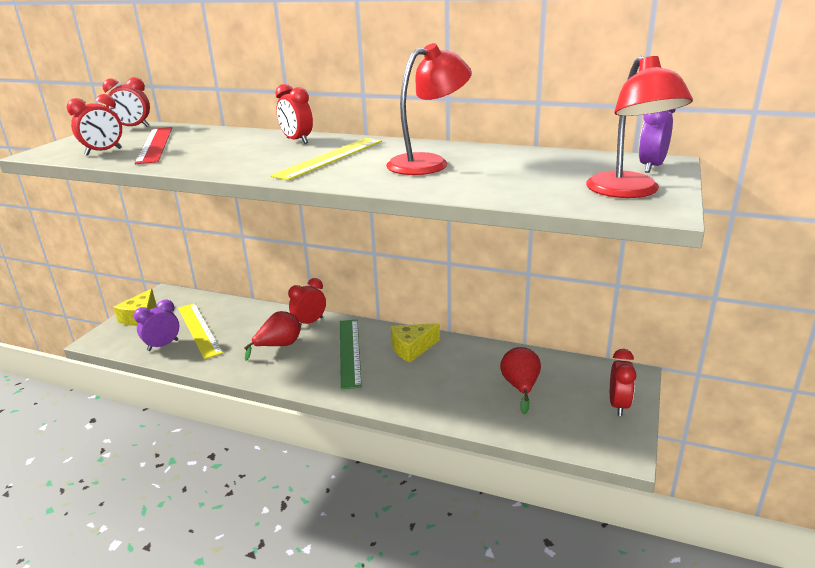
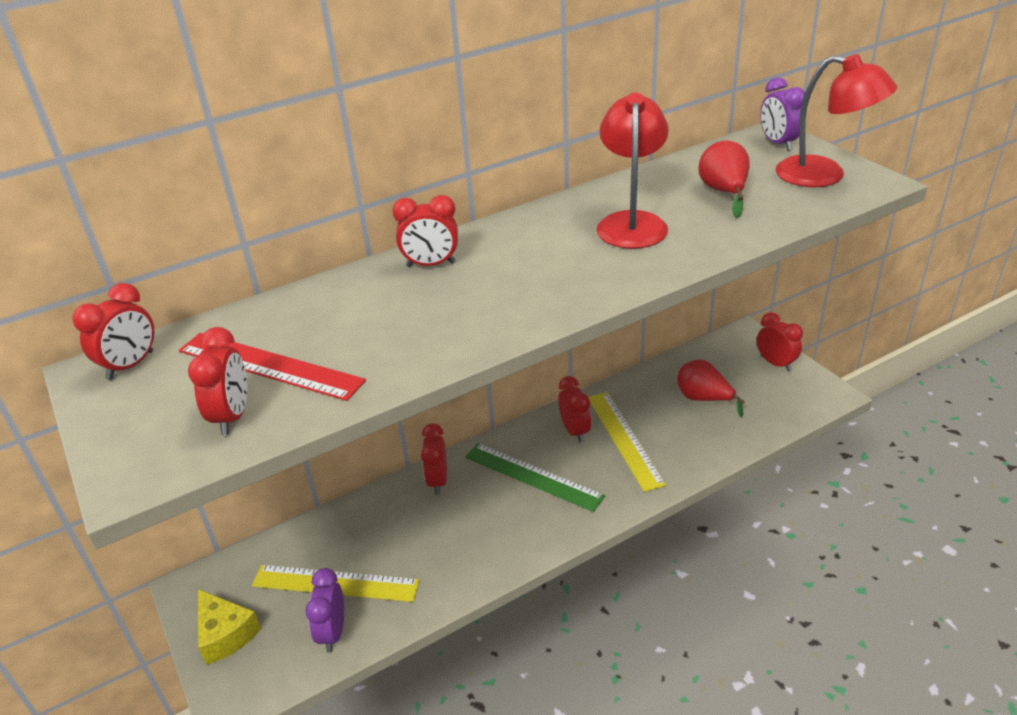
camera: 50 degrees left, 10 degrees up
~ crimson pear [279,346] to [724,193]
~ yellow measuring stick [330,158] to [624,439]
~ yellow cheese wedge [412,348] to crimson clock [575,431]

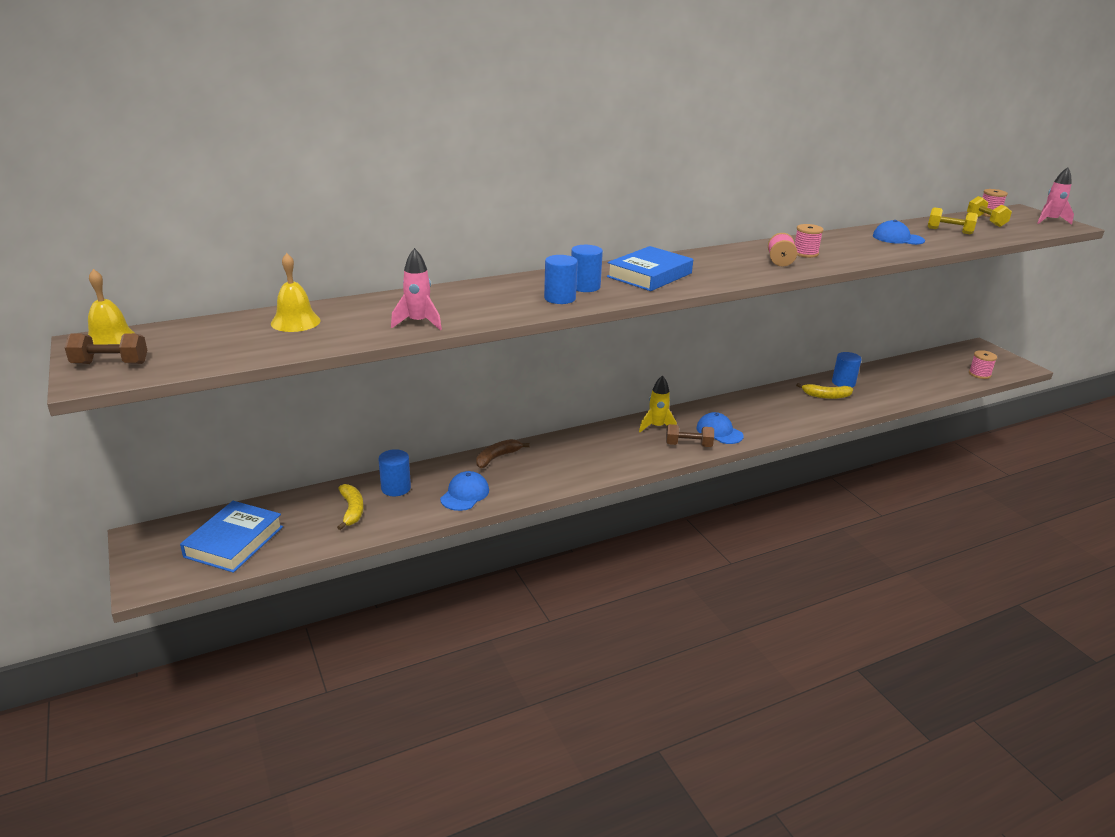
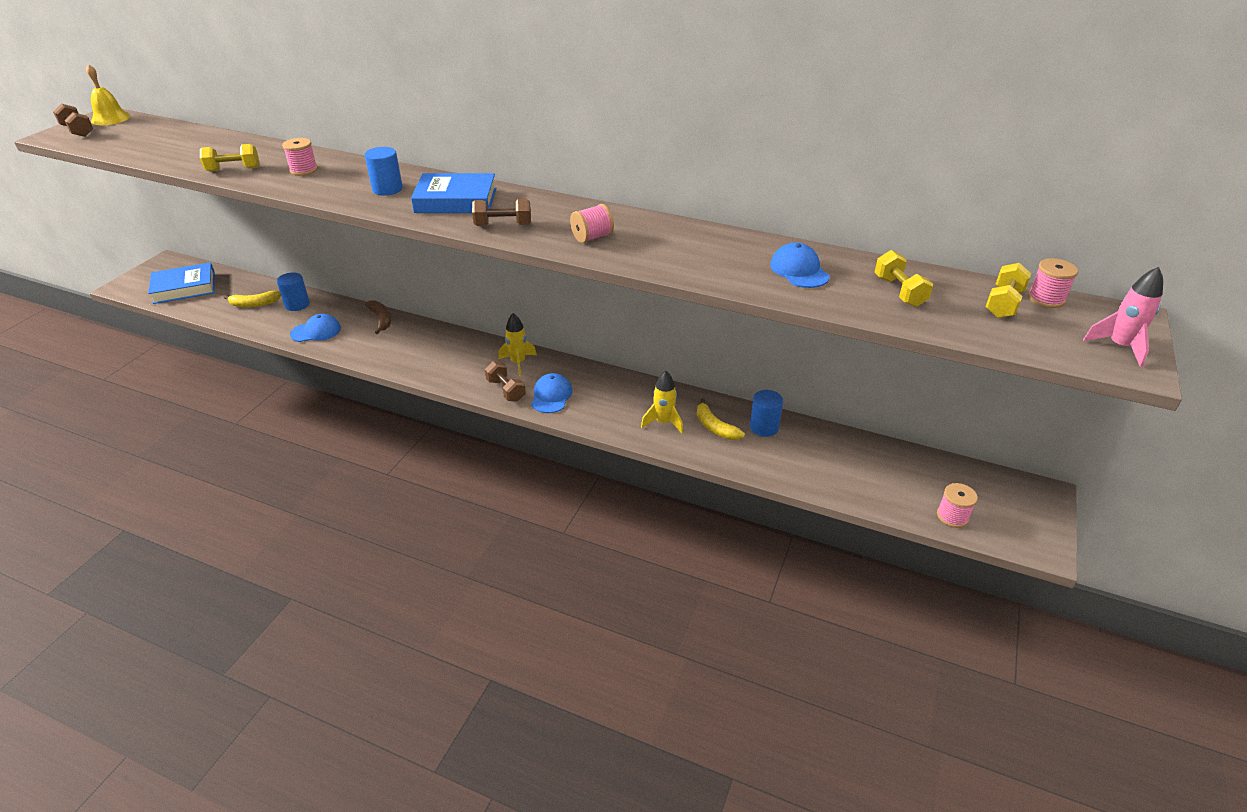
camera: 50 degrees right, 10 degrees up
- yellow school bell [295,322]
- blue cylinder [560,298]
+ russet dumbbell [503,225]
+ yellow rocket [663,422]
~ rose-pink bobbin [805,253] to [303,170]
~ rose-pink rocket [418,323] to yellow dumbbell [233,169]
~ yellow banana fruit [352,510] = [254,304] 45 degrees clockwise
~ russet banana fruit [497,457] = [381,320] 60 degrees clockwise

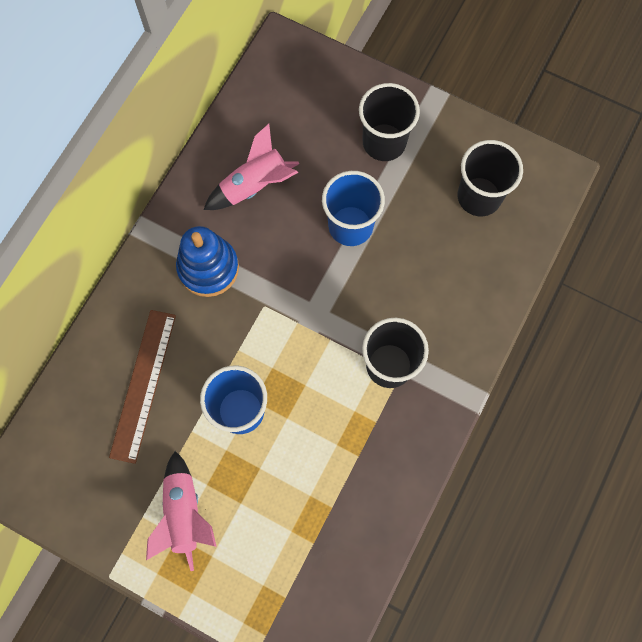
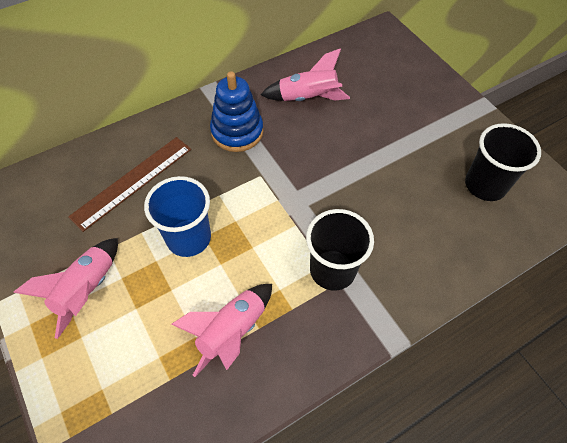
camera: 30 degrees right, 15 degrees down
- blue tumbler [350,226]
- ebony tumbler [384,142]
+ rose-pink rocket [232,332]

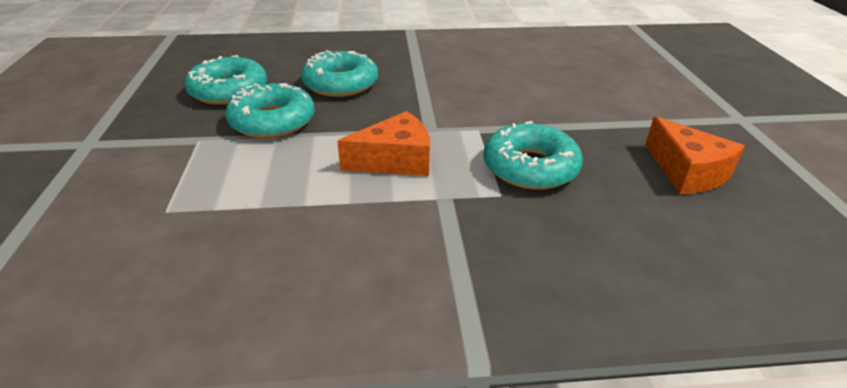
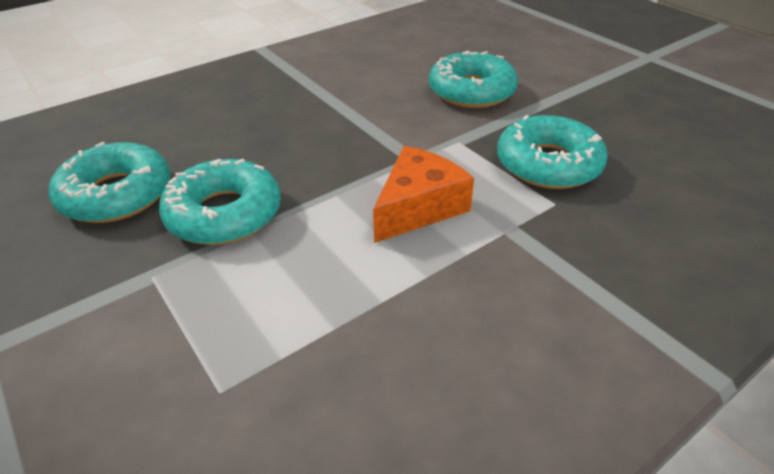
camera: 30 degrees left, 5 degrees up
- orange-coloured cheese wedge [687,172]
~ aqua doughnut [341,84] to [471,91]

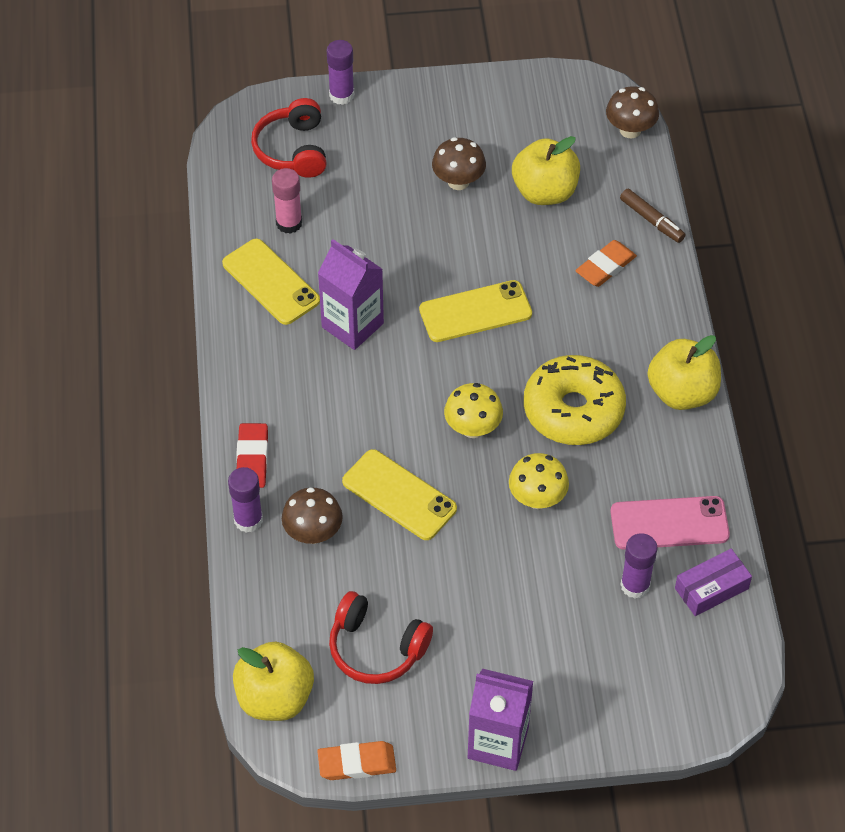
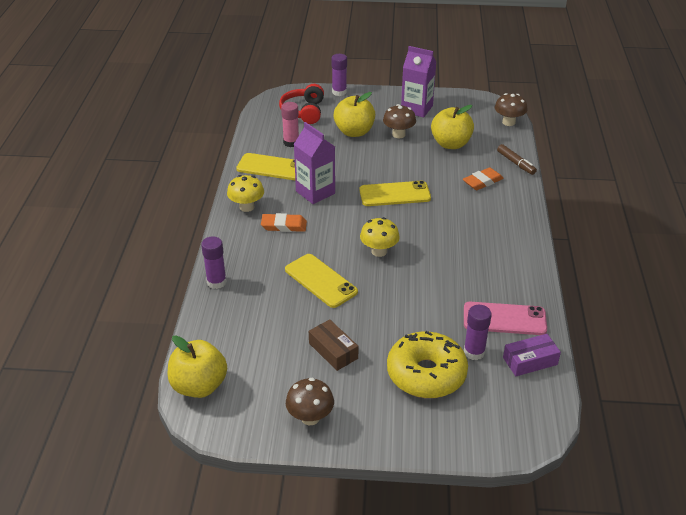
camera: 10 degrees right, 15 degrees down
- crimson gum eraser [252,458]
- crimson headset [376,648]
+ russet package [333,351]
~ russet mushroom [313,533] to [310,417]
~ orange-coloured gum eraser [357,763] to [284,226]
~ purple milk carton [498,742] to [416,109]
~ yellow mushroom [537,498] to [247,207]
~ yellow doughnut [573,410] to [426,374]
~ yellow apple [682,393] to [354,132]
~ yellow mobile phone [270,282] = [271,167] 45 degrees counterclockwise

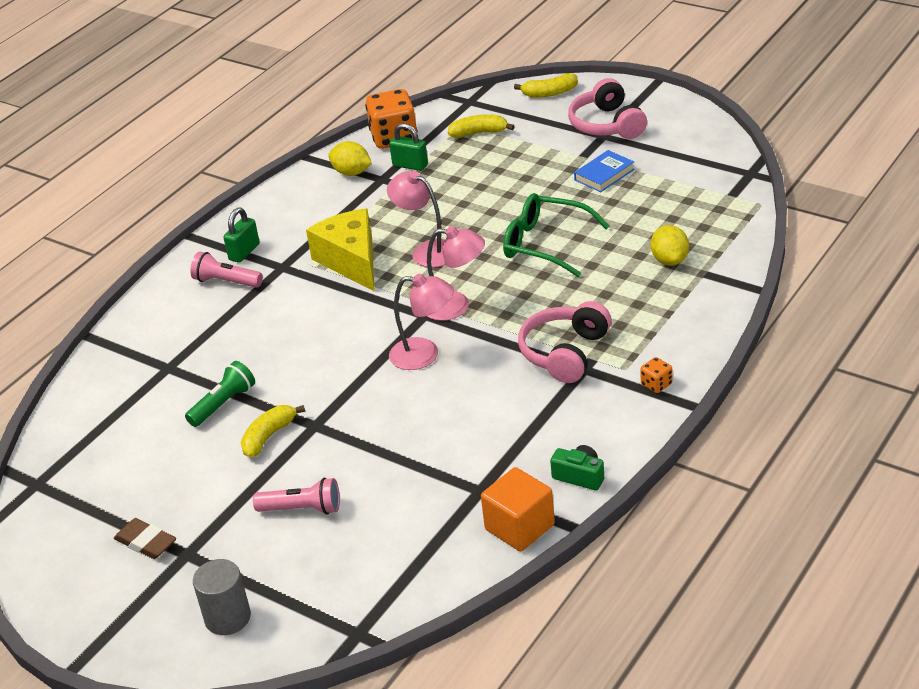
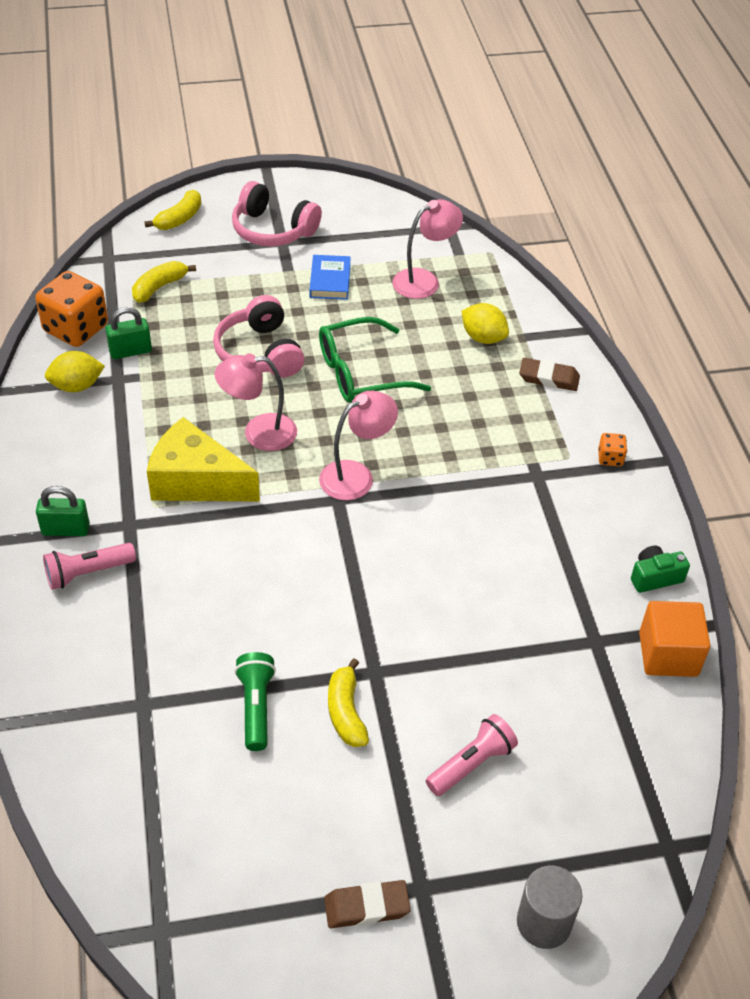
camera: 50 degrees left, 10 degrees up
+ russet gum eraser [549,378]
~ rose-pink reading lamp [424,355] to [424,280]
~ rose-pink headset [565,353] to [260,353]
~ leaf-green lock [244,252] = [65,529] 75 degrees counterclockwise

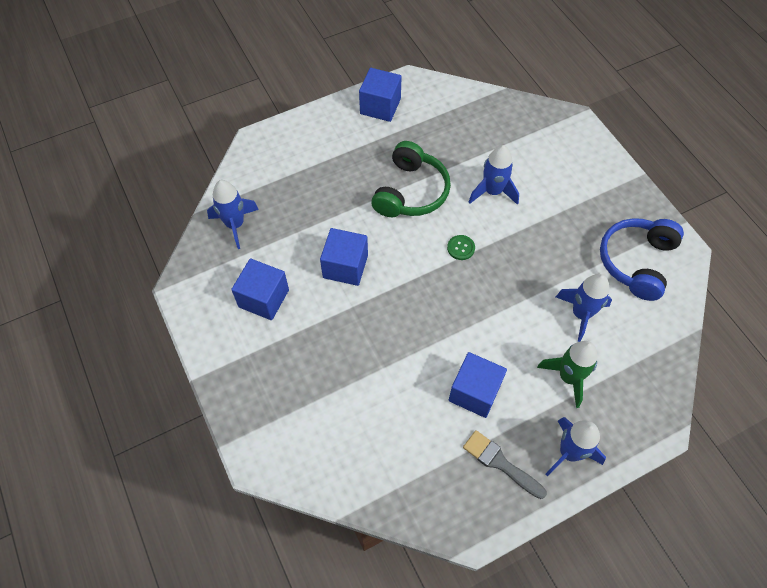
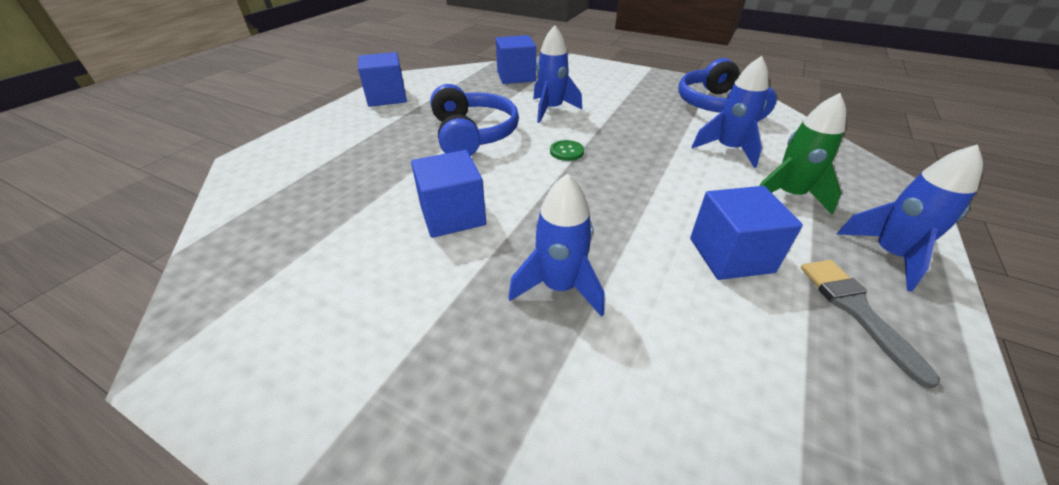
camera: 35 degrees left, 20 degrees down
~ blue rocket [235,225] to [559,287]
~ blue solid cube [264,298] to [516,76]
~ leaf-green headset [411,192] to blue headset [473,135]
~ gray brush [500,463] = [856,310] 75 degrees clockwise

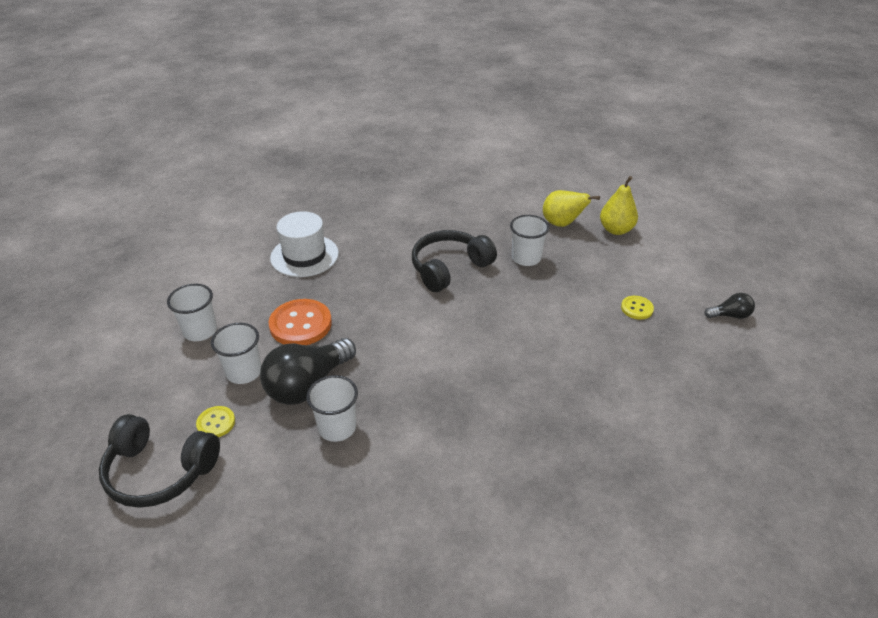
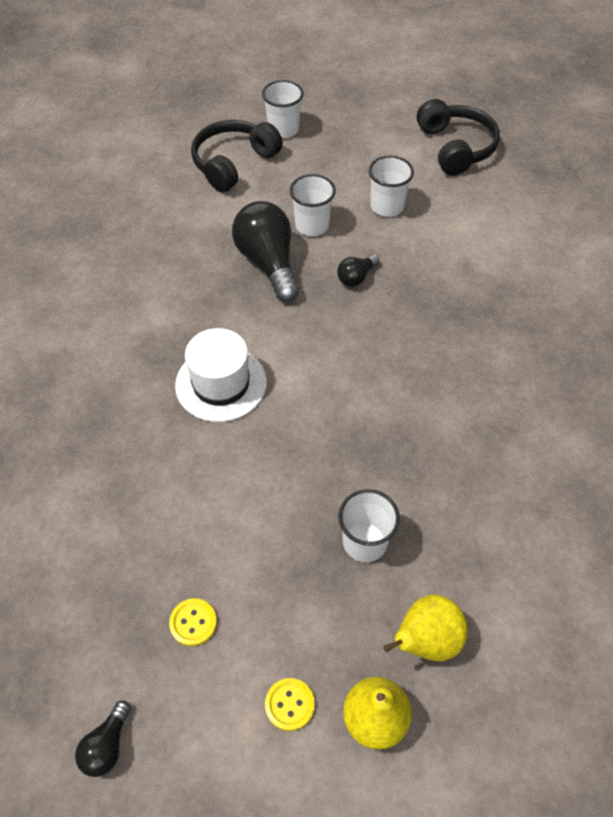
camera: 115 degrees right, 15 degrees up
~ yellow shirt button [216,423] to [289,704]
~ white hat [304,256] to [221,383]
~ white tumbler [337,427] to [283,129]
~ ebony headset [449,268] to [455,147]
~ orange-coloured shirt button [300,324] to ebony bulb [356,277]

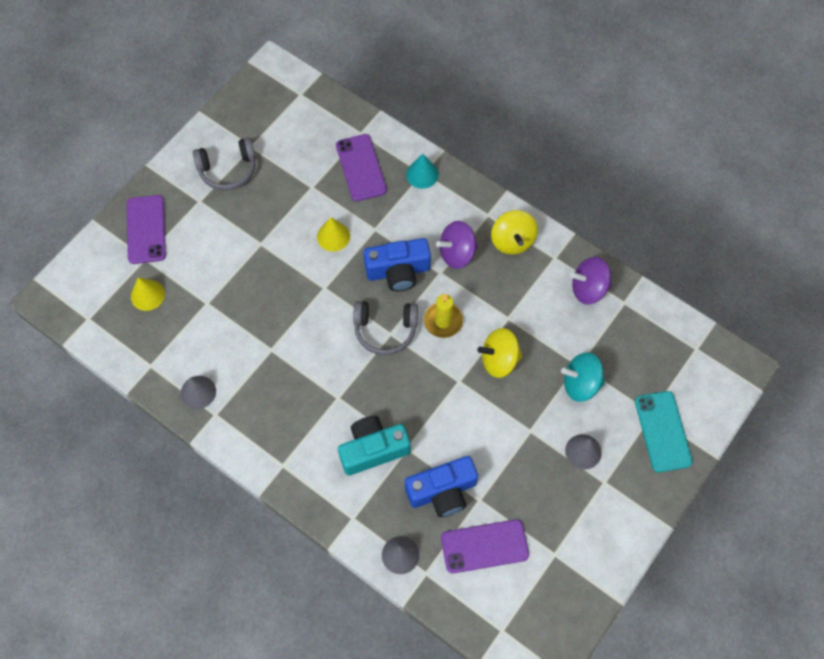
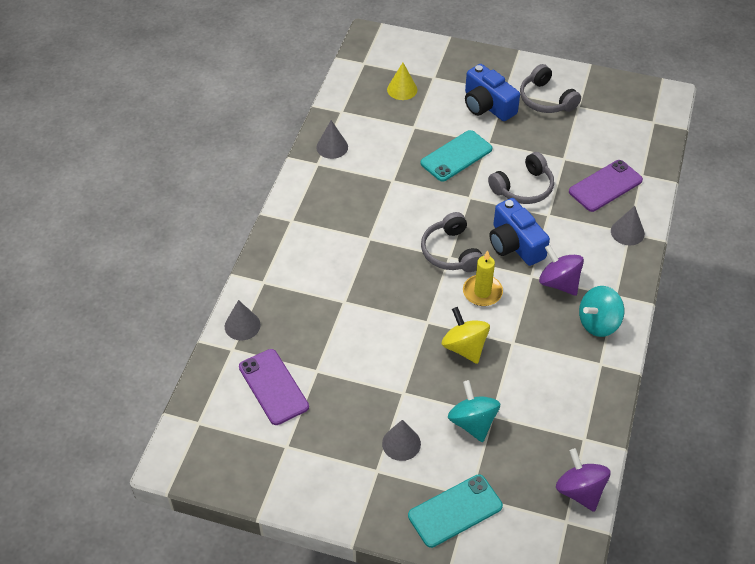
camera: 70 degrees right, 15 degrees down
- purple mobile phone [146,229]
- aqua compact camera [373,449]
+ aqua mobile phone [456,156]
~ blue compact camera [442,491] to [487,105]
~ purple toy top [588,289] to [580,491]
~ yellow cone shape [333,236] to gray headset [523,188]
~ aqua cone shape [422,174] to gray cone shape [627,232]
~ yellow toy top [512,241] to aqua toy top [598,323]

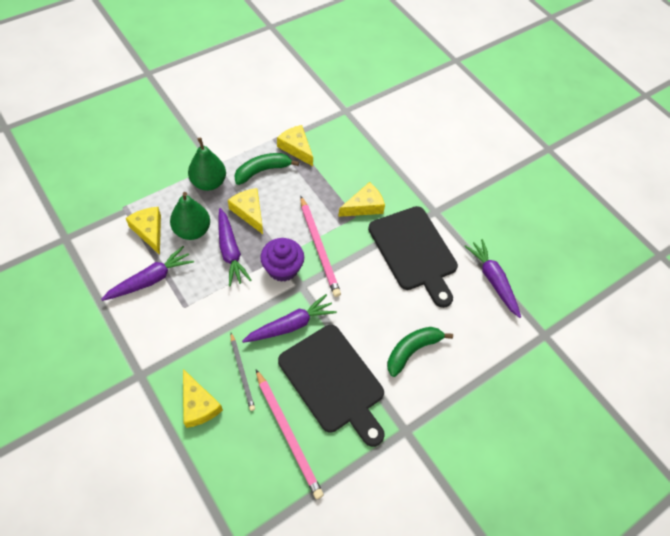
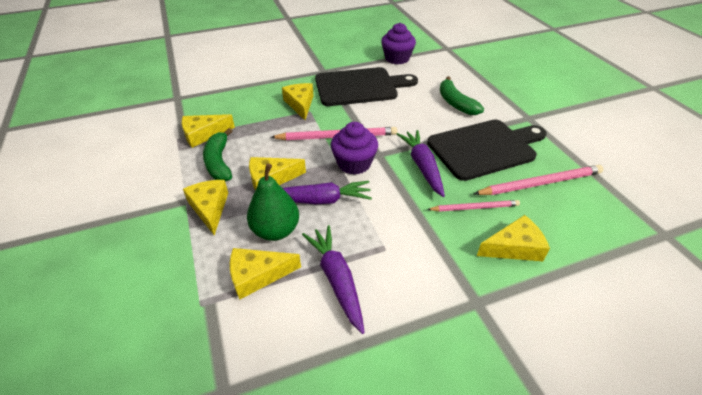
camera: 70 degrees left, 15 degrees down
~ leaf-green pear [209,182] to yellow cheese wedge [210,208]
~ purple carrot [492,280] to purple fairy cake [397,58]
~ gray wooden pencil [242,373] to rose-pink wooden pencil [475,207]

